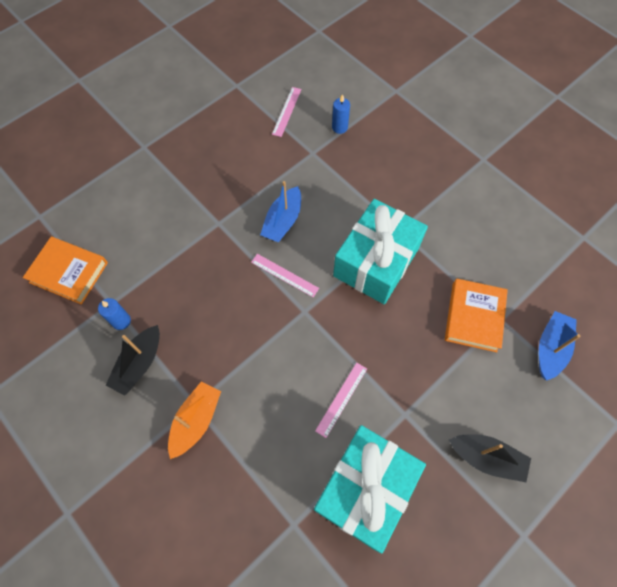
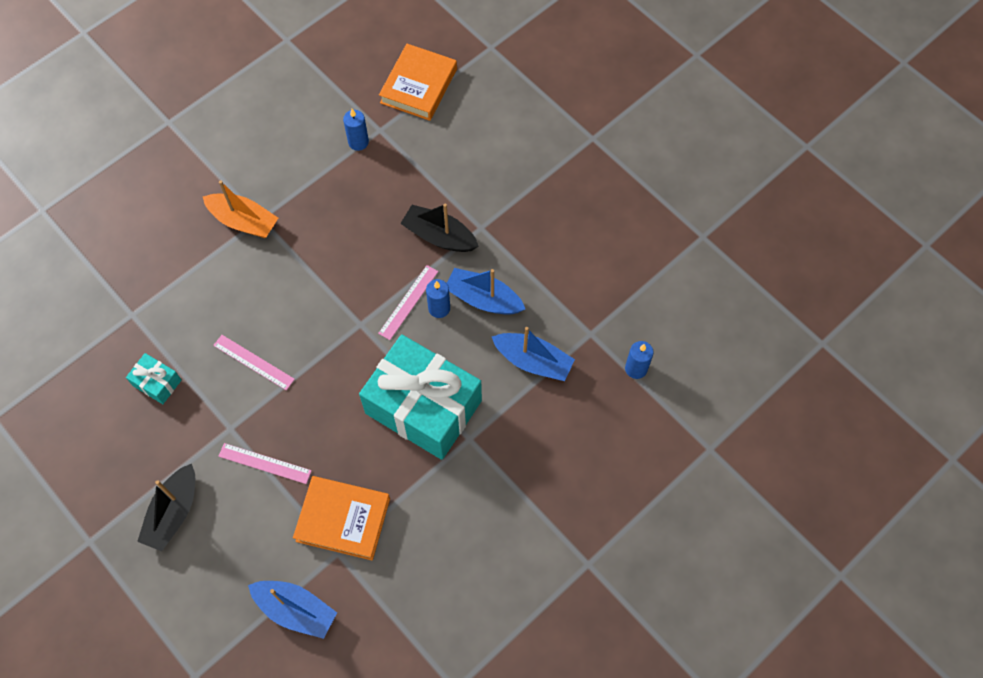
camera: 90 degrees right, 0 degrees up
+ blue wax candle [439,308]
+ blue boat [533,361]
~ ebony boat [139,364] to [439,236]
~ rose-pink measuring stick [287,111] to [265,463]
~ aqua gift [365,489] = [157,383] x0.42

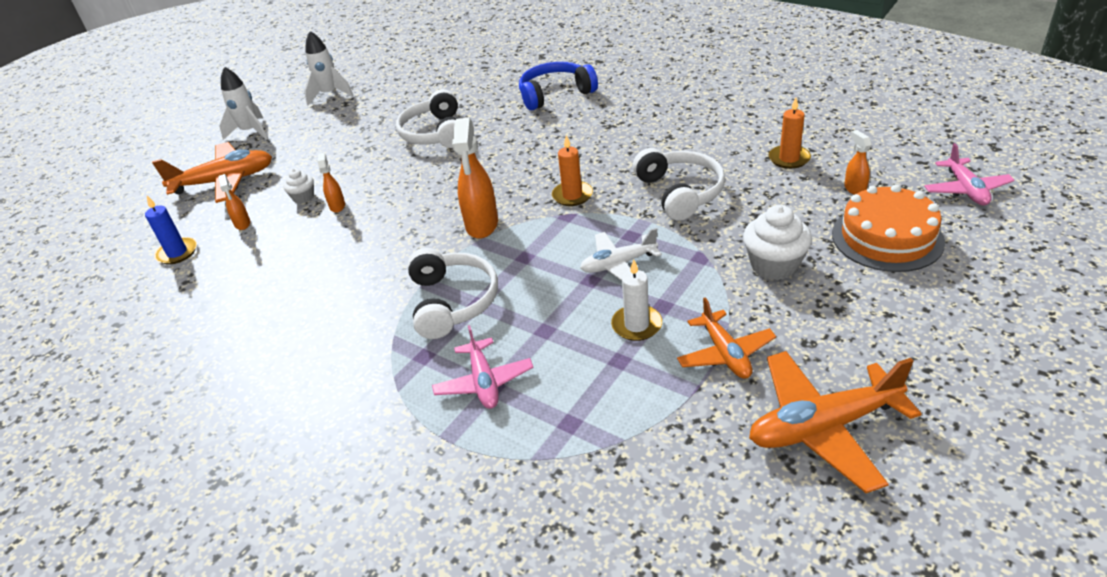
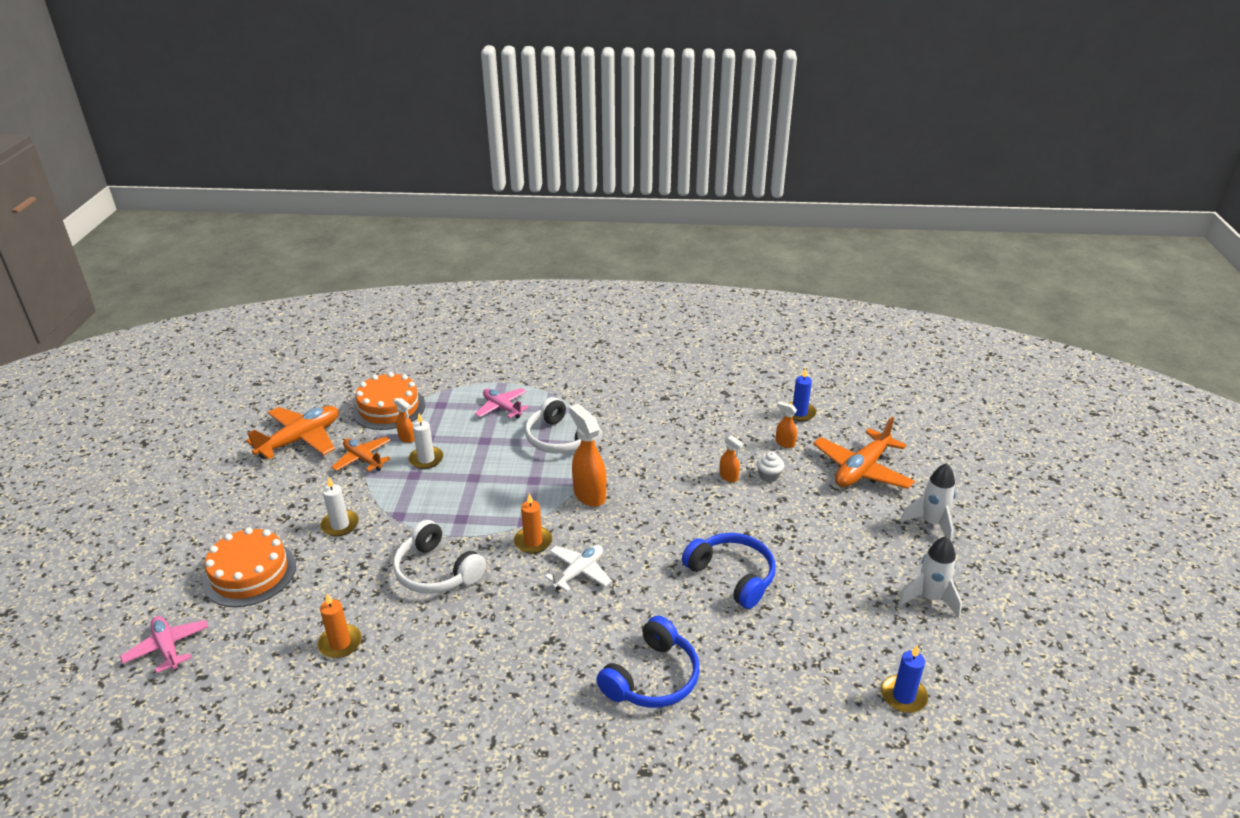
camera: 145 degrees right, 5 degrees down
+ orange-coloured gateau [389,408]
+ blue wax candle [903,696]
~ white plane [618,264] to [579,572]
~ orange-coloured spray cleaner [854,189] to [407,438]
~ white fairy cake [774,265] to white wax candle [340,525]
~ white headset [435,133] to blue headset [732,576]

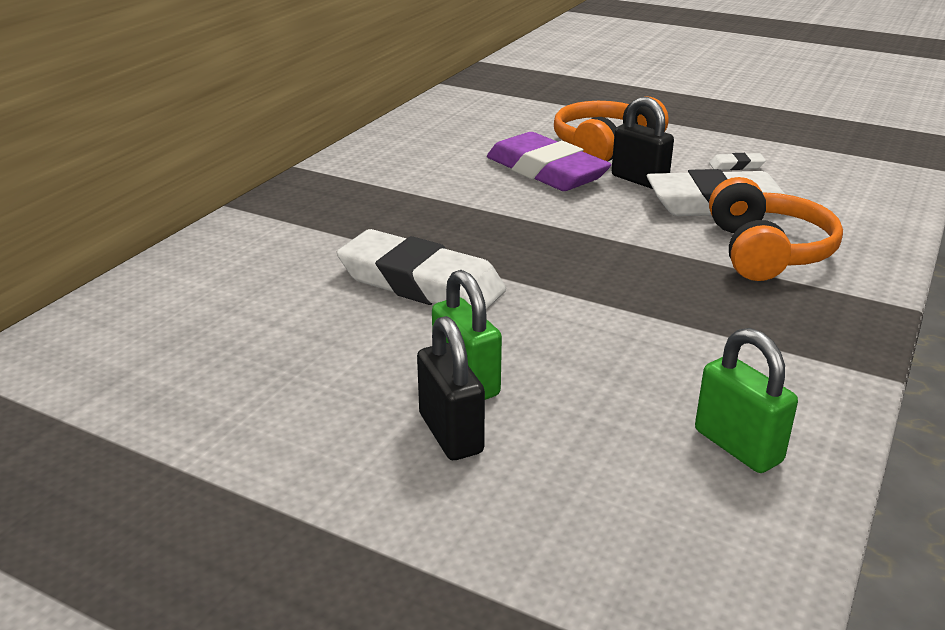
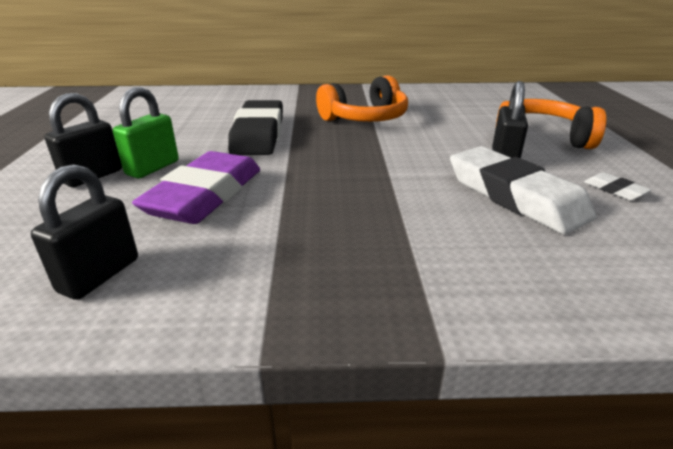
camera: 60 degrees right, 0 degrees up
~ purple gum eraser [546,171] to [205,195]
~ orange-coloured headset [766,251] to [365,118]
~ white gum eraser [421,283] to ebony gum eraser [258,134]
~ leaf-green lock [738,446] to ebony lock [100,275]

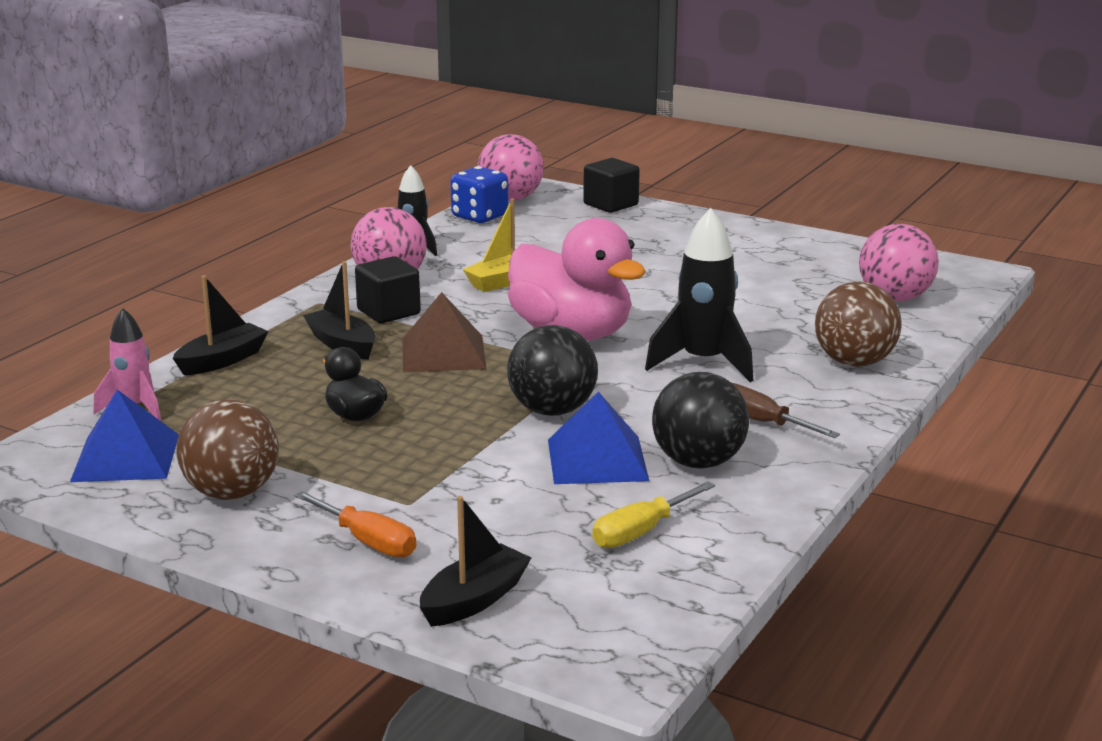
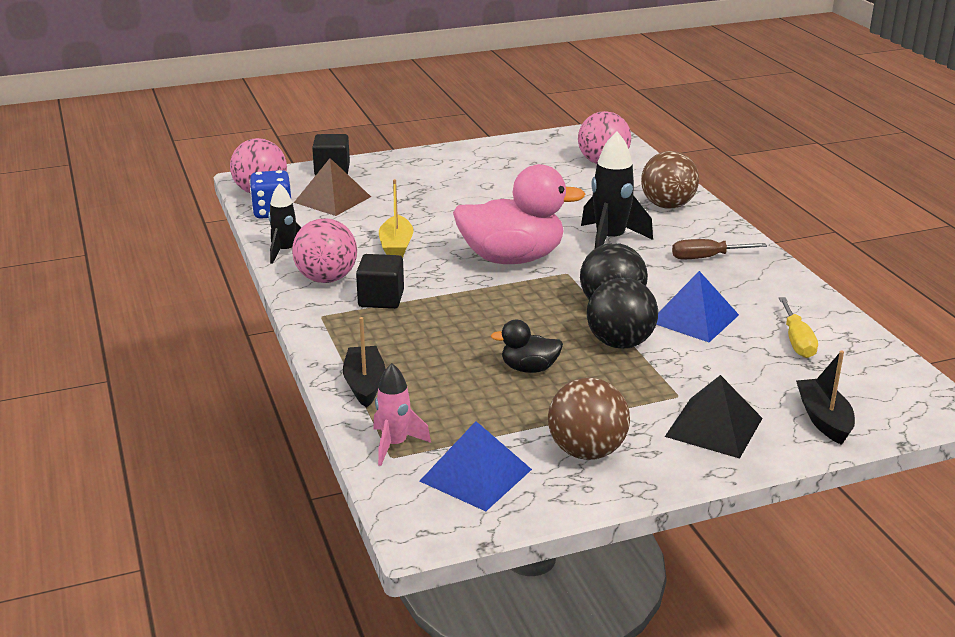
camera: 50 degrees left, 5 degrees up
- ebony boat [342,344]
~ russet pyramid shape [443,353] to [332,199]
~ ebony play ball [698,462] to [620,343]
~ orange-coloured flat screwdriver [368,541] to ebony pyramid shape [714,427]

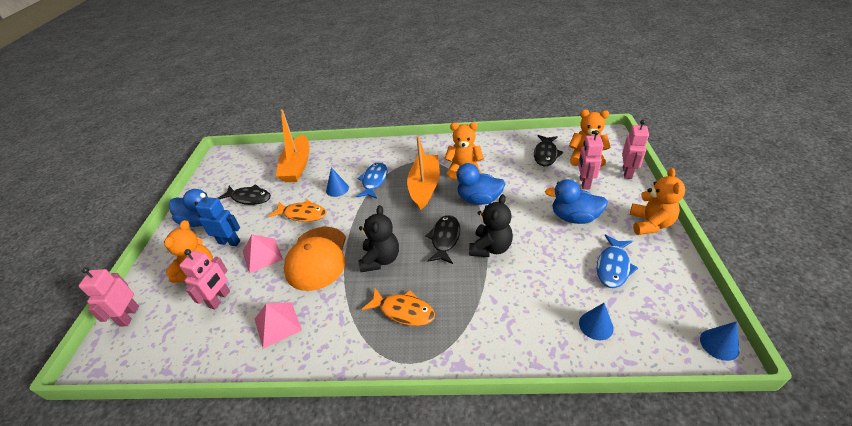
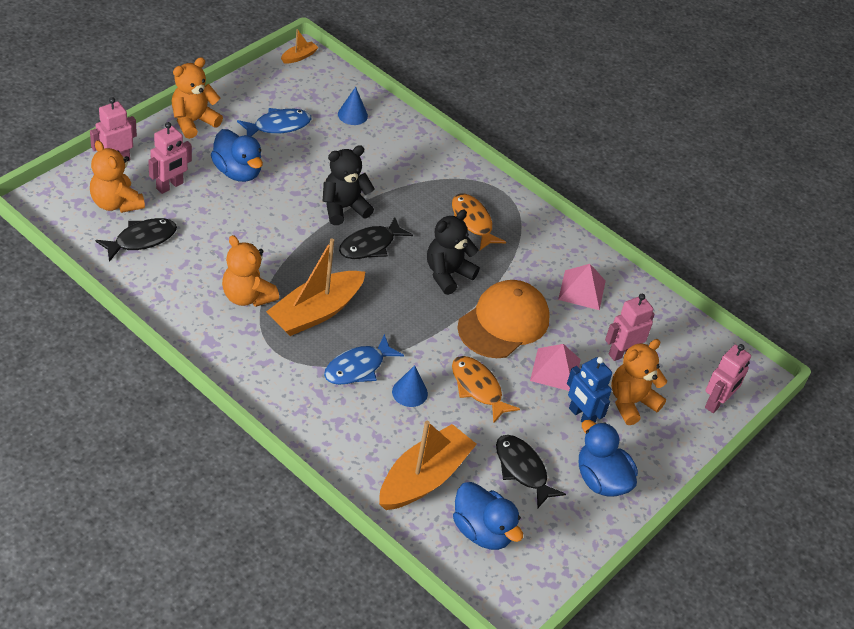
camera: 150 degrees left, 5 degrees up
~ blue duck [478,199] to [482,531]
~ blue cone shape [719,344] to orange-coloured boat [299,57]

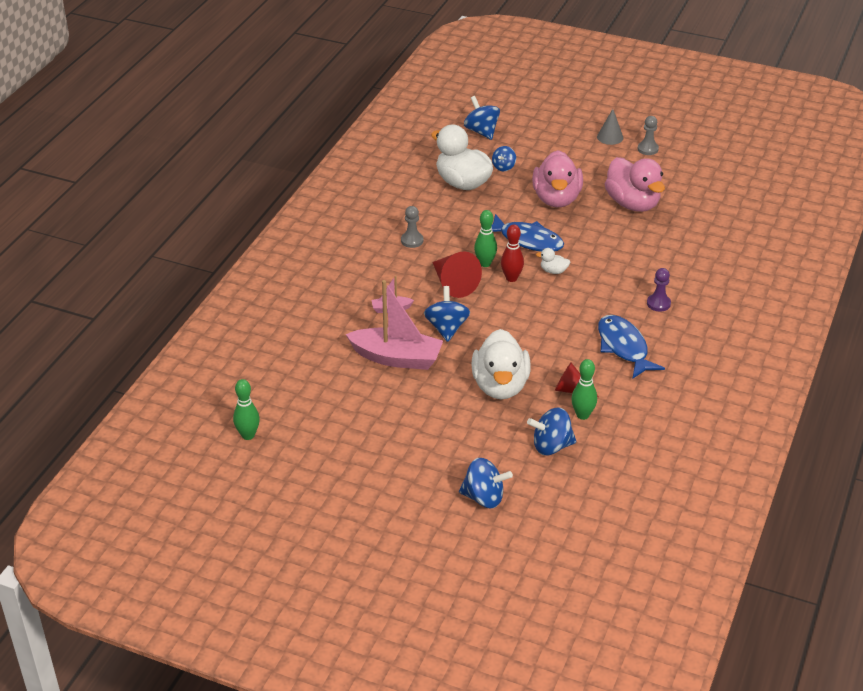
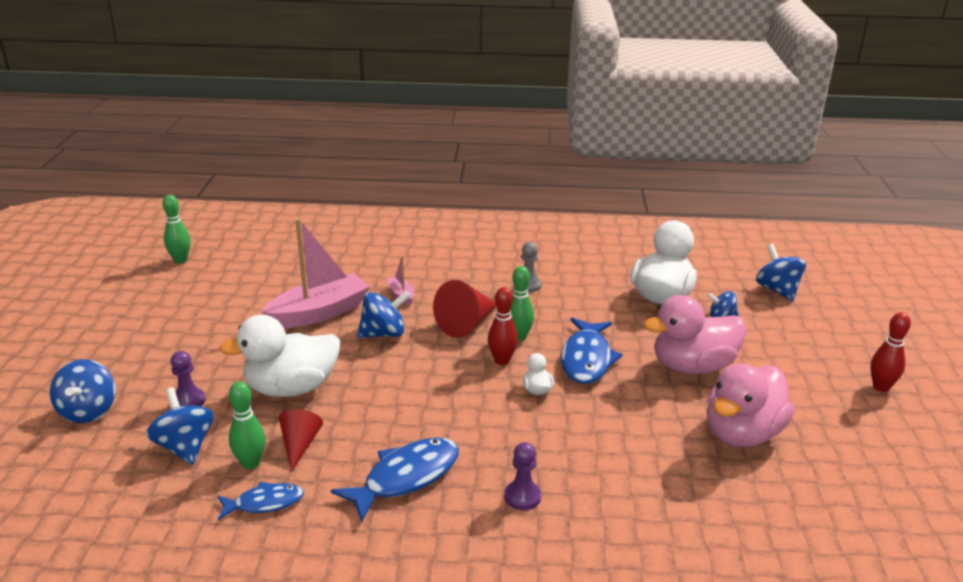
camera: 70 degrees right, 10 degrees down
- gray chess pawn [647,149]
+ purple chess pawn [188,401]
+ blue fish [265,503]
~ gray cone shape [610,137] to crimson bowling pin [881,387]
~ rose-pink boat [396,358] = [319,313] 120 degrees counterclockwise
~ blue toy top [481,131] = [777,290] 60 degrees counterclockwise

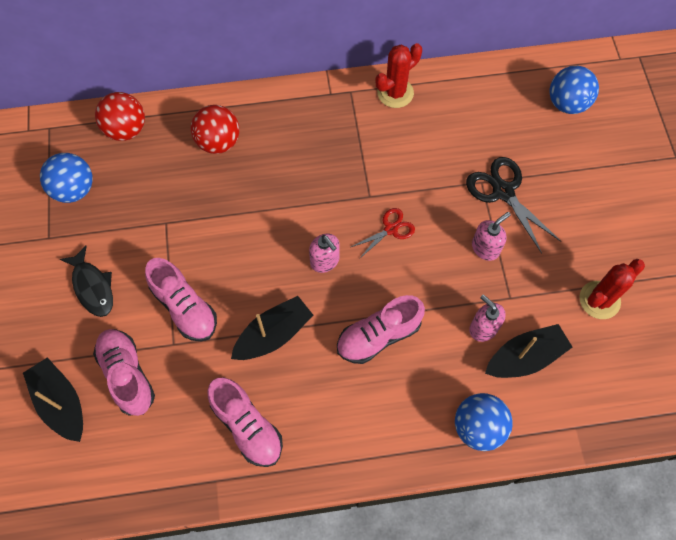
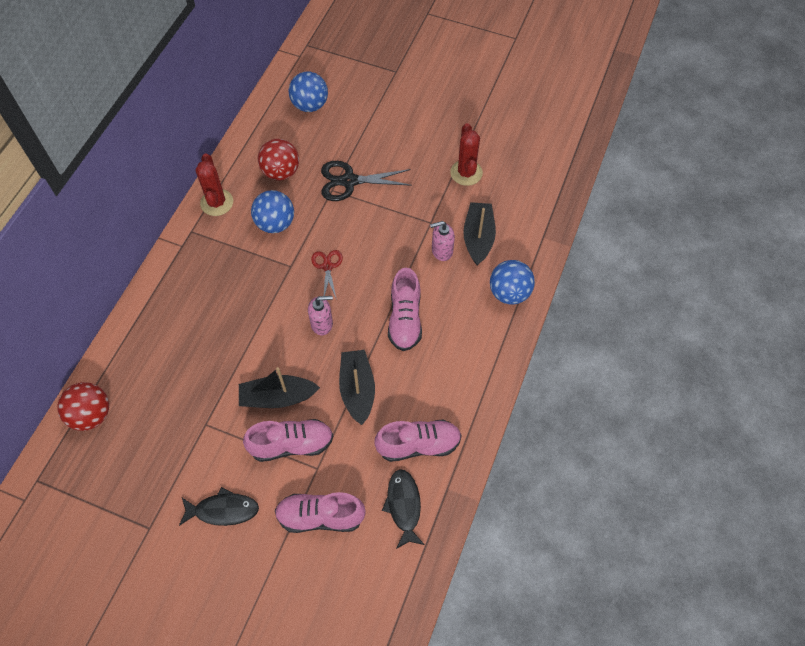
camera: 60 degrees left, 5 degrees down
- rose-pink soap dispenser [485,248]
+ ebony fish [404,506]
~ ebony boat [61,403] to [278,397]
~ blue play ball [74,189] to [275,224]
~ crimson play ball [218,142] to [281,172]

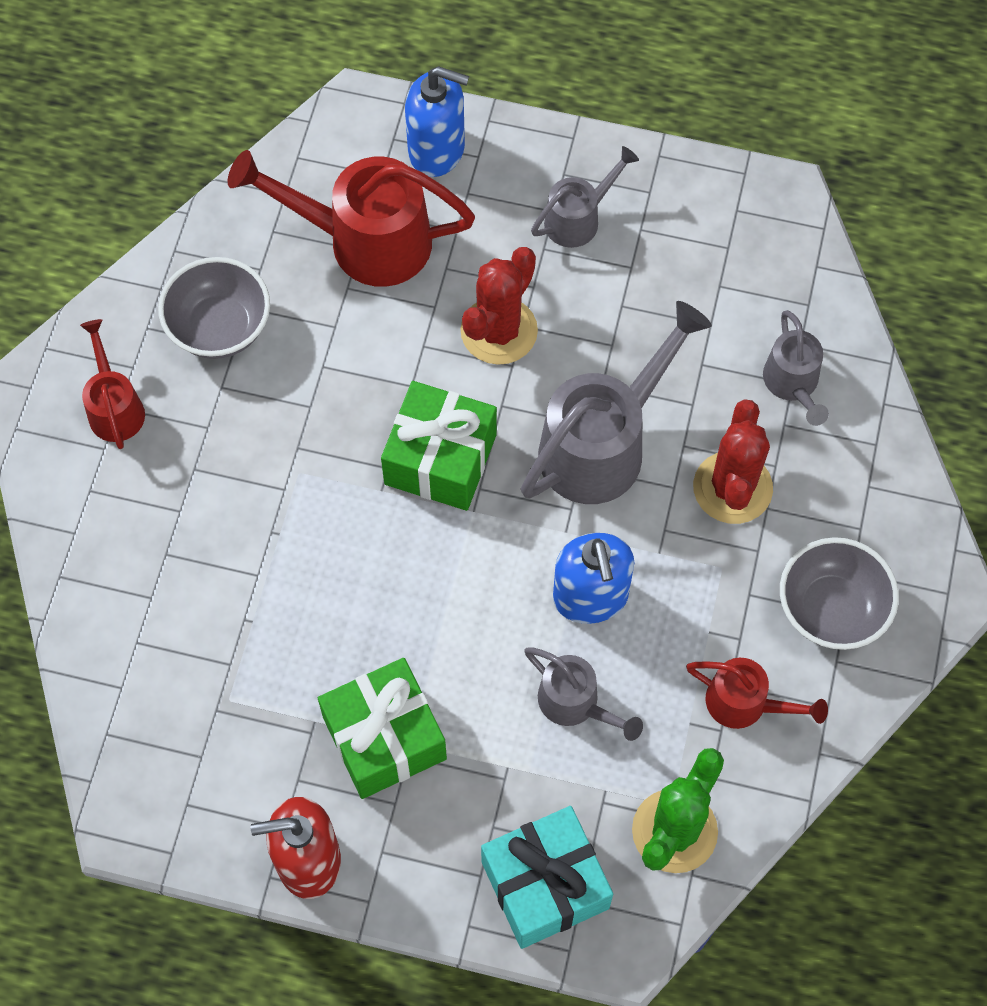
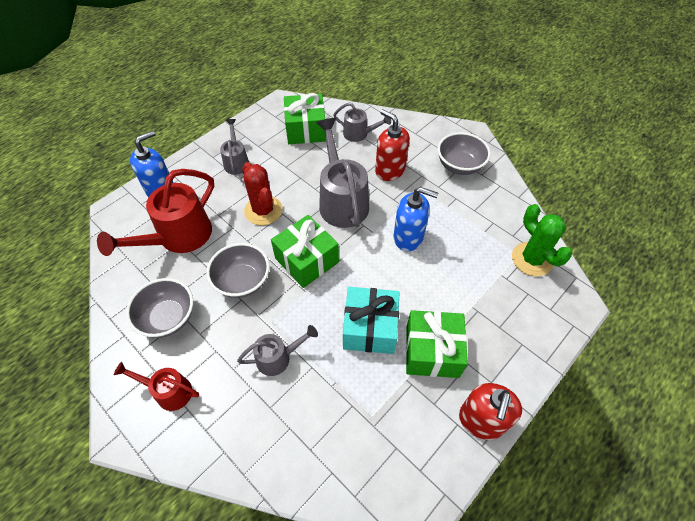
camera: 60 degrees left, 10 degrees down
- crimson sprinkling can [745,704]
+ gray deep dish [242,281]
+ leaf-green gift [306,130]
~ aqua gift [545,885] to [370,328]
~ gray sprinkling can [575,704] to [278,358]
~ crimson saguaro cactus [732,488] to crimson soap dispenser [390,170]

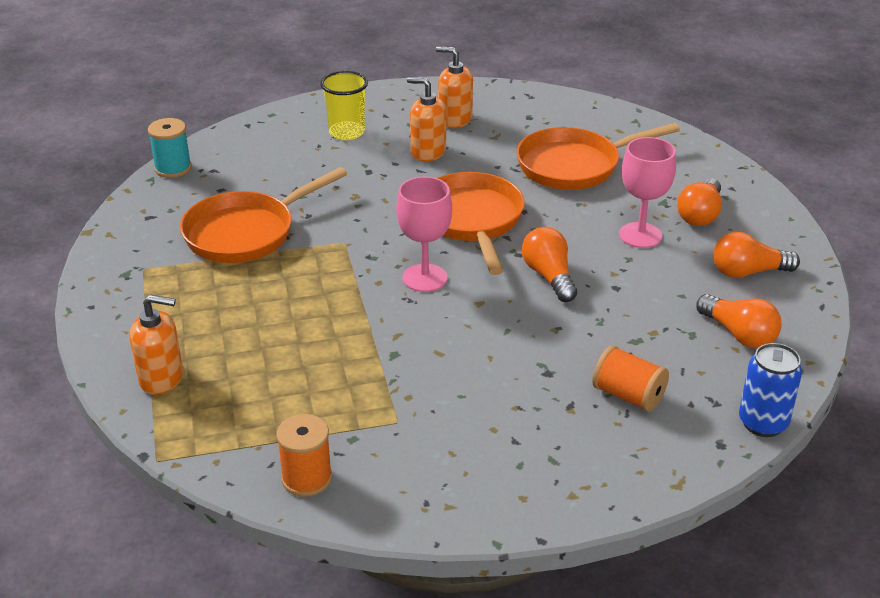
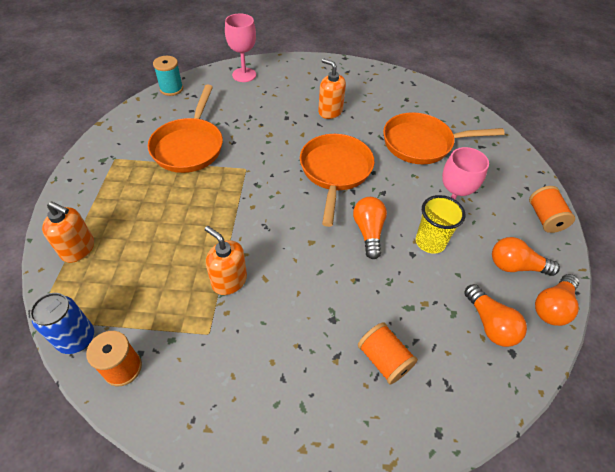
camera: 15 degrees right, 15 degrees up
+ orange-coloured bobbin [544,218]
~ yellow tumbler [346,132] to [430,242]
~ rose-pink goblet [425,278] to [244,75]
~ orange-coloured soap dispenser [455,119] to [229,280]
~ orange-coloured bulb [700,215] to [552,307]
~ blue can [763,423] to [77,339]
~ orange-coloured frying pan [246,232] = [189,146] 60 degrees counterclockwise

